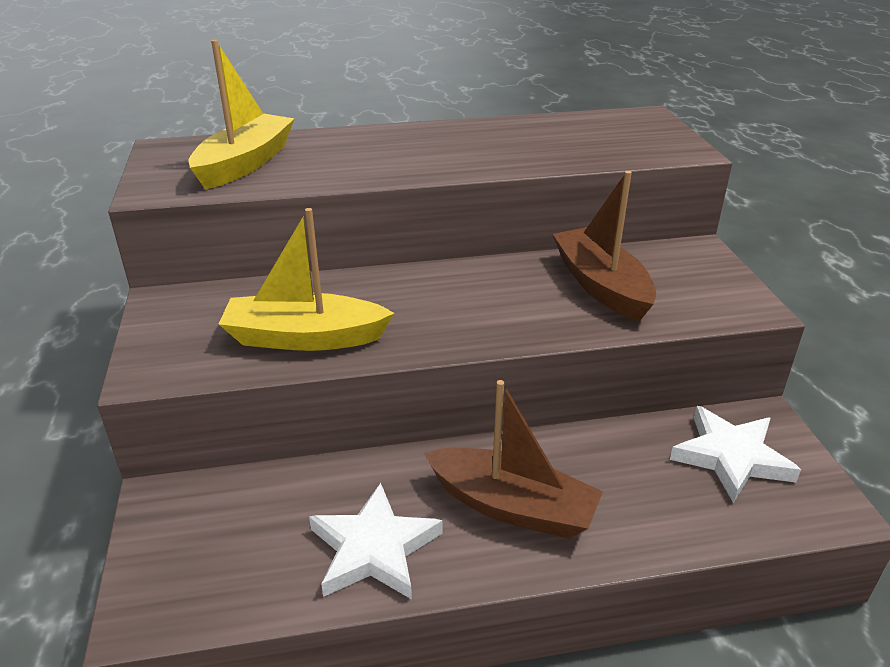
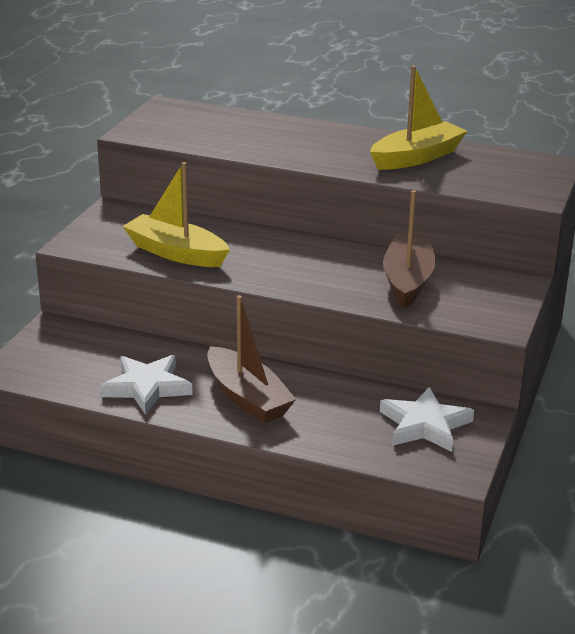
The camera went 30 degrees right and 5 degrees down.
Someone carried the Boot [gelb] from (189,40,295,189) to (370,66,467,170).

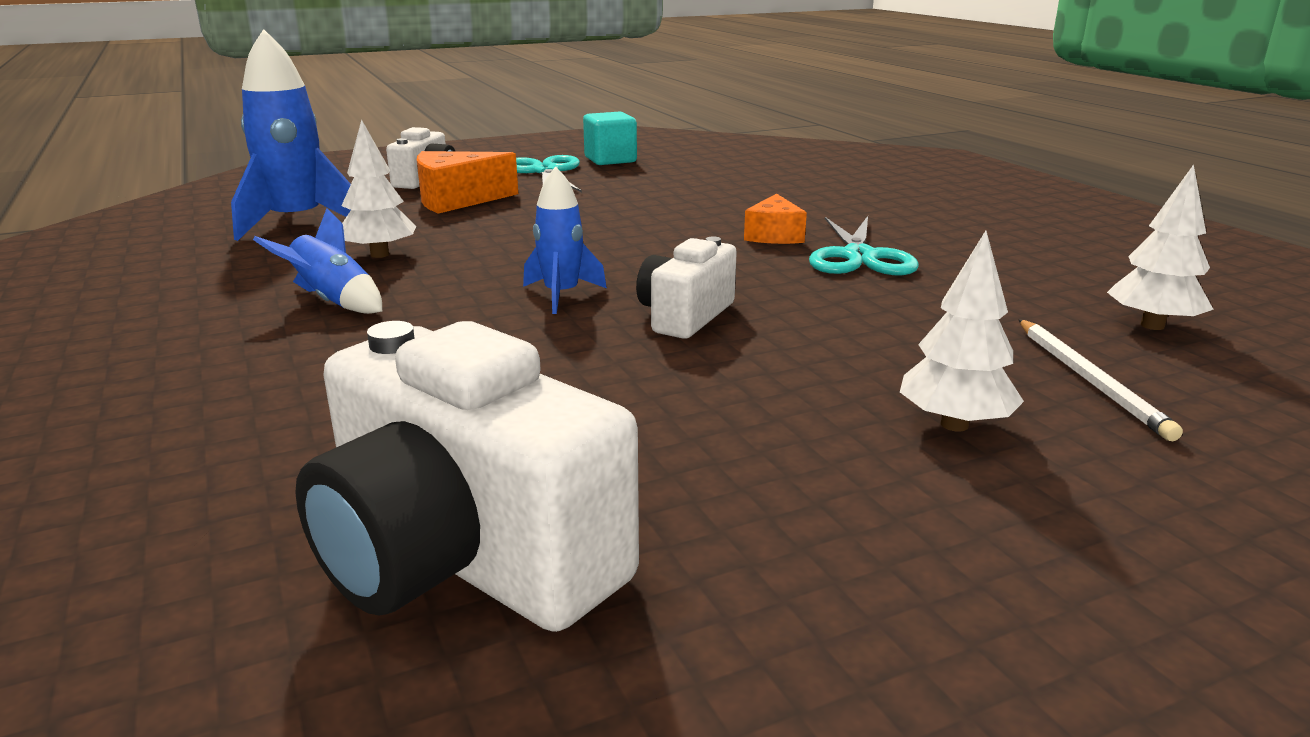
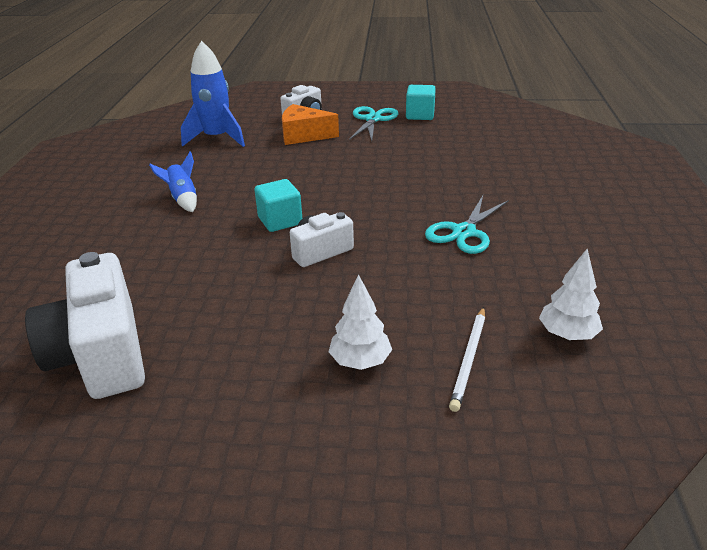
The camera went 30 degrees right and 10 degrees up.
Someone took away the Baum [weiß] at (341,119,417,258).
Someone swapped the Rakete [blau] at (523,166,607,314) for the Kubus [türkis] at (254,179,302,232).
Someone took away the Käse [orange] at (744,194,807,244).

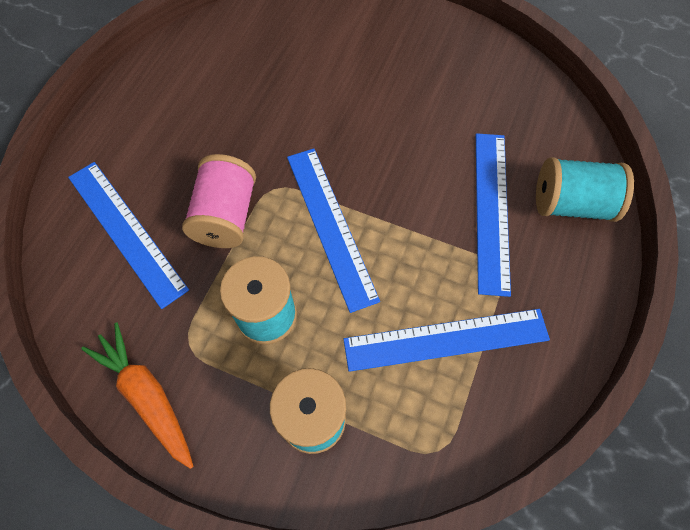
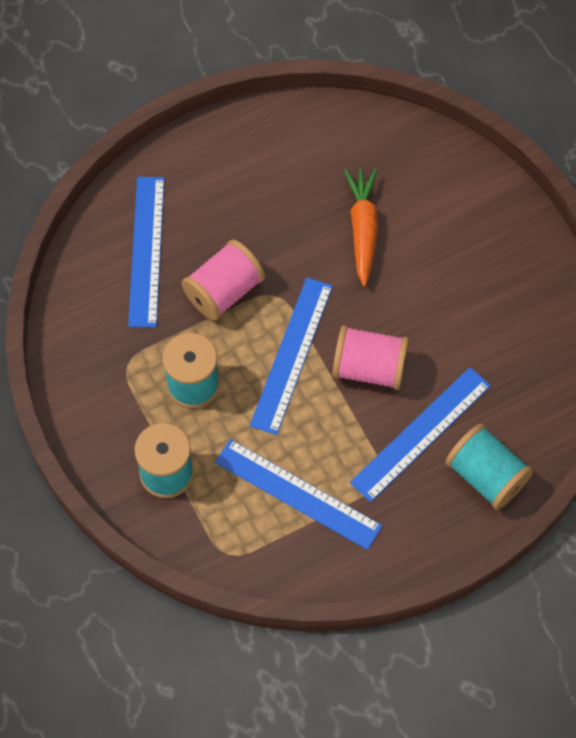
The camera went 40 degrees right and 0 degrees up.
Someone carried the Karotte [orange] from (81,322,193,469) to (344,168,378,286).
Someone put down the Garnrolle [rosa] at (332,326,409,390).

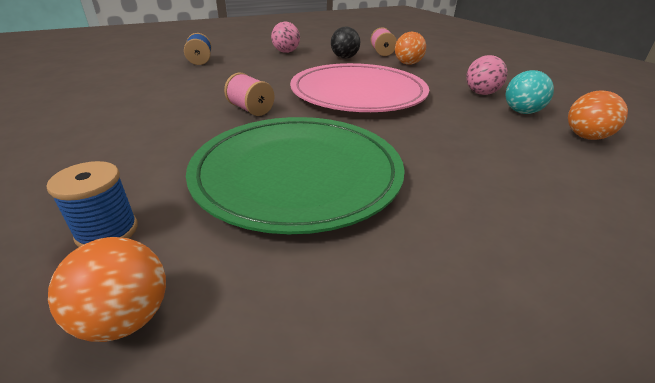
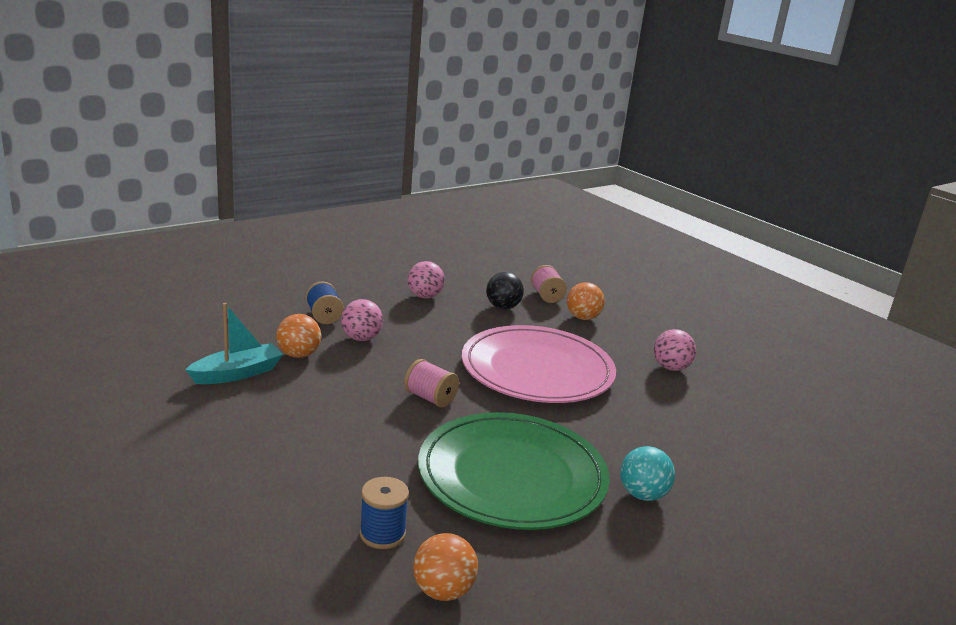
The camera went 10 degrees left and 10 degrees down.
Someone carried the Ball [türkis] from (506,70,554,114) to (620,446,675,501).
Someone carried the Ball [orange] from (568,91,628,140) to (276,314,321,358).
Someone put down the Boot [türkis] at (185,303,283,384).
Someone put down the Ball [rosa] at (341,299,383,341).

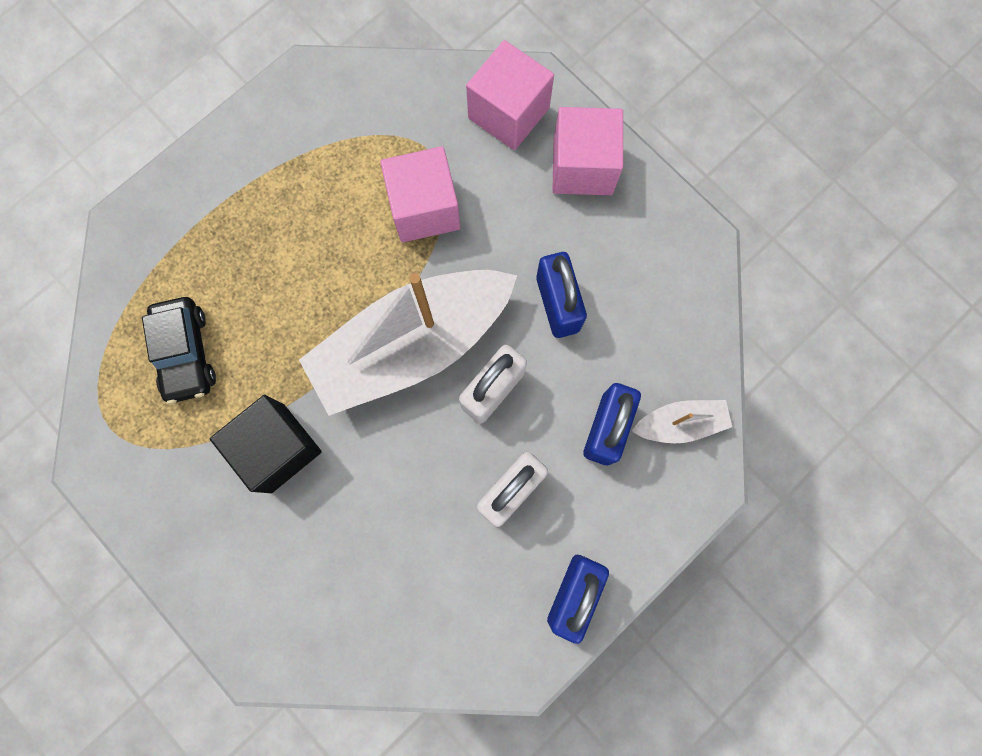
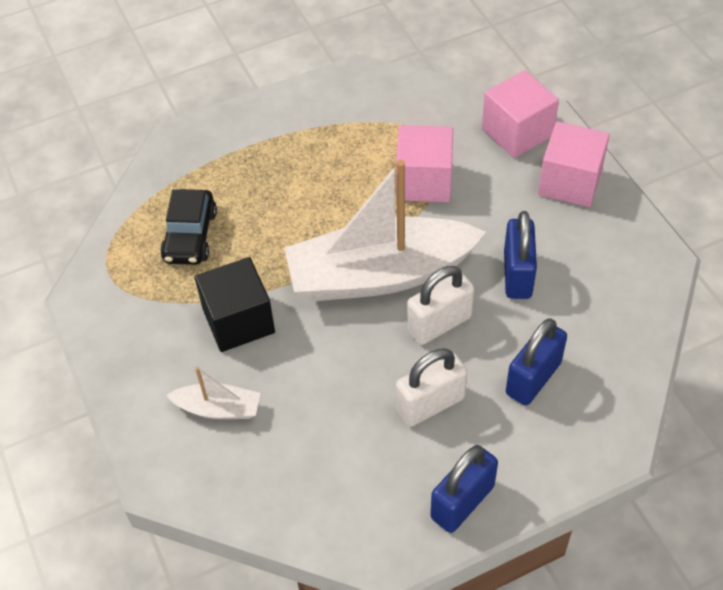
The camera went 20 degrees right and 25 degrees down.
Someone carried the Boot [weiß] from (632,400,732,443) to (166,367,260,419).

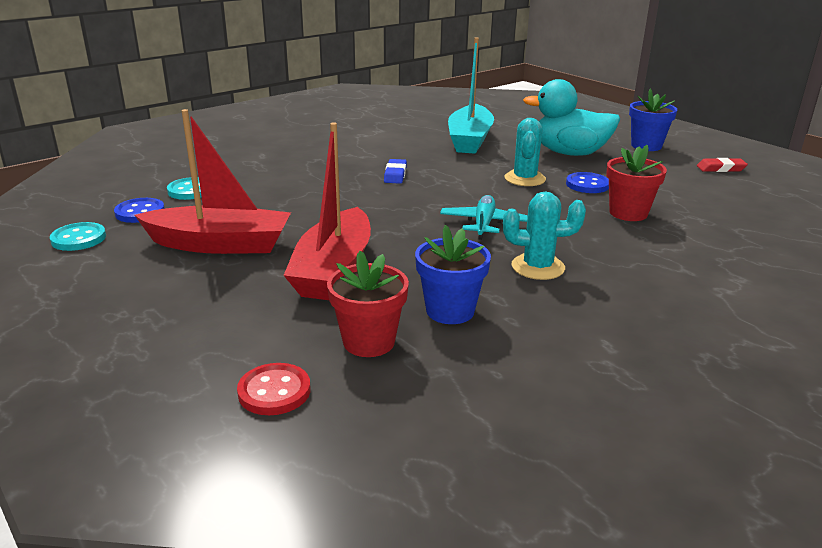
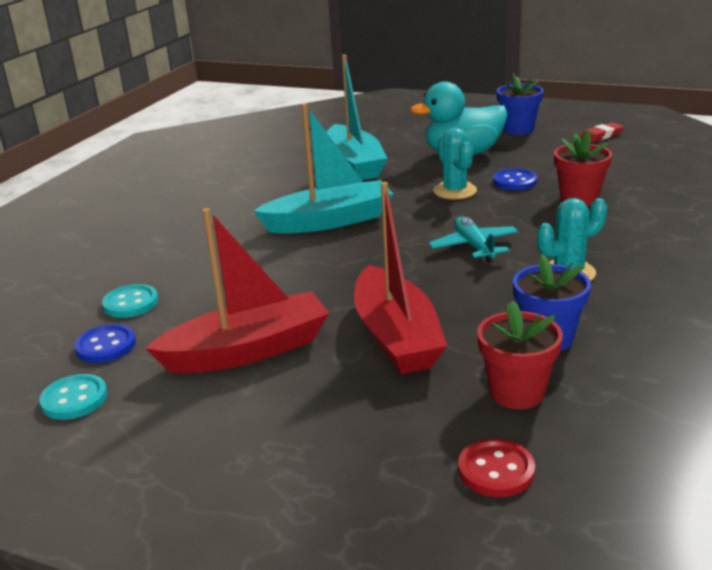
The camera went 25 degrees left and 0 degrees up.
Someone swapped the Radiergummi [blau] at (384,159,407,184) for the Boot [türkis] at (254,103,394,234).

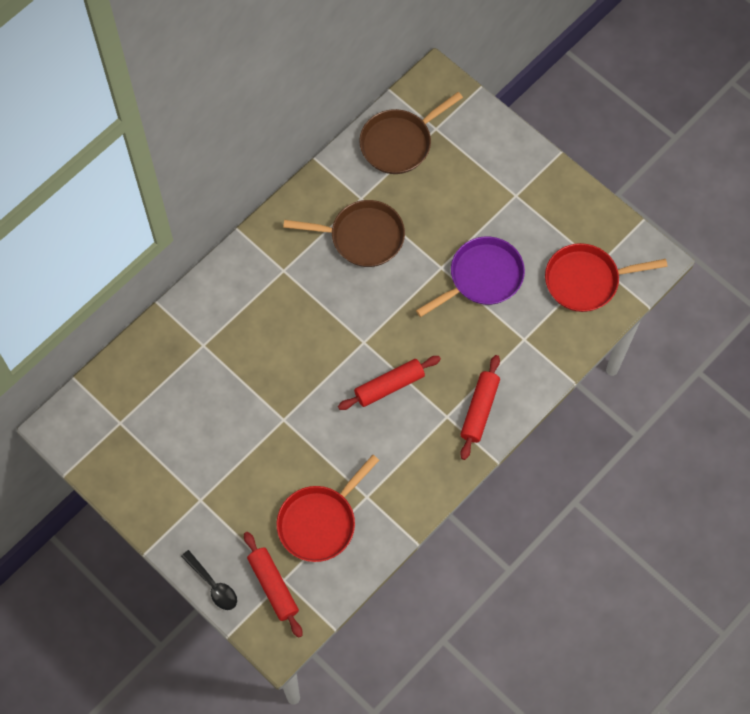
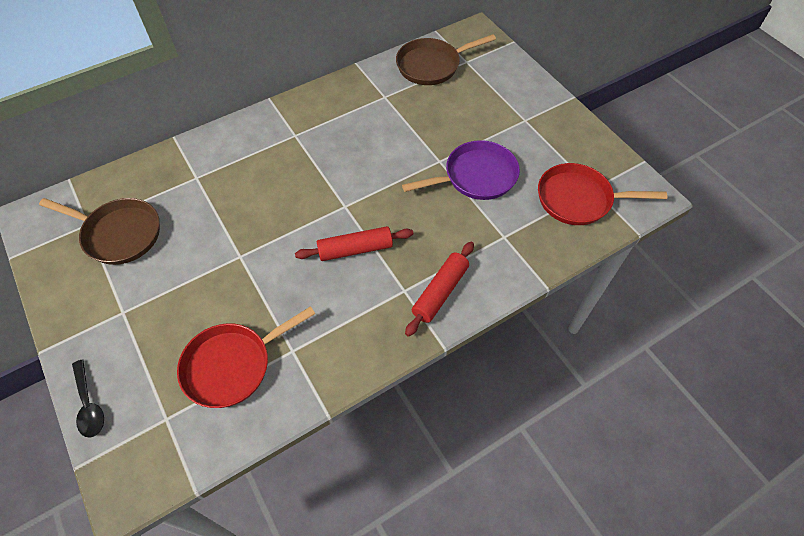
The camera went 15 degrees right and 10 degrees down.
Someone took away the Nudelholz [rot] at (244,532,303,638).
Someone carried the Pfanne [braun] from (283,200,405,267) to (39,198,160,265).

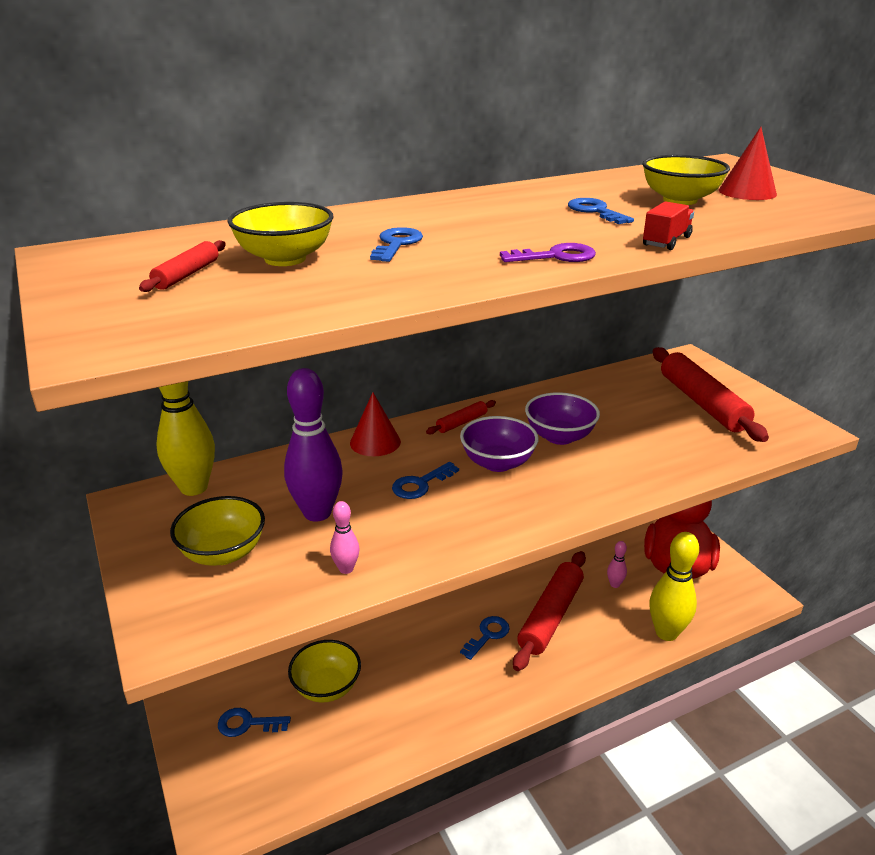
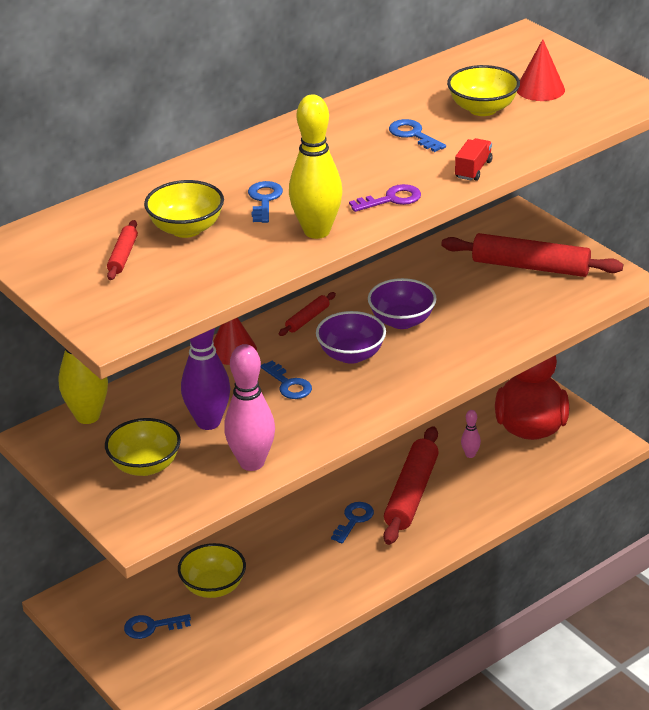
The camera went 10 degrees left and 5 degrees up.
Someone scaled the Bowlingkegel [rosa] at (330,501,359,574) by 2.13.
Someone rotated the Schlüssel [blau] at (392,462,459,499) by 75 degrees counterclockwise.
Someone carried the Bowlingkegel [gelb] from (649,532,699,641) to (289,95,343,239).
Someone rotated the Nudelholz [rot] at (653,347,769,442) by 45 degrees counterclockwise.

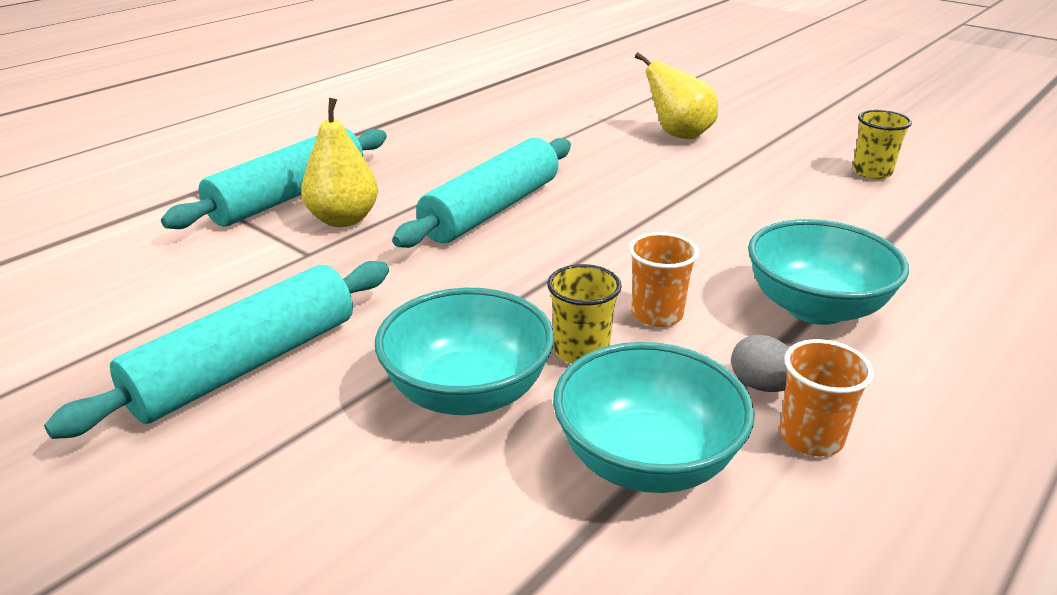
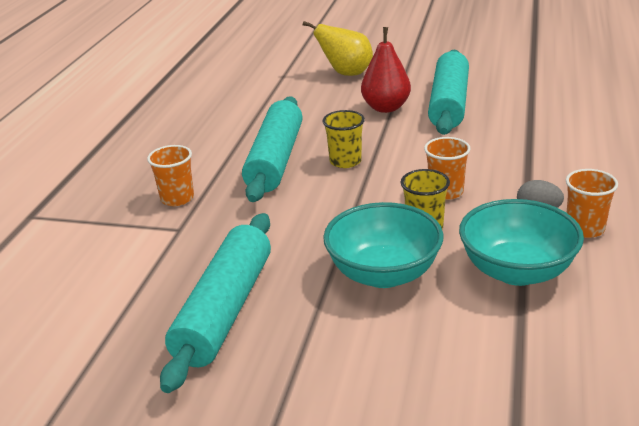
The camera went 25 degrees left and 0 degrees up.
Someone carried the Nudelholz [türkis] from (161,128,387,229) to (428,50,469,135).
Someone swapped the Birne [gelb] at (301,98,378,227) for the Becher [orange] at (147,145,194,206).
Someone took away the Schüssel [türkis] at (748,219,909,325).
Someone carried the Becher [gelb] from (853,110,912,179) to (322,110,365,168).
Someone put down the Birne [rot] at (361,27,411,113).

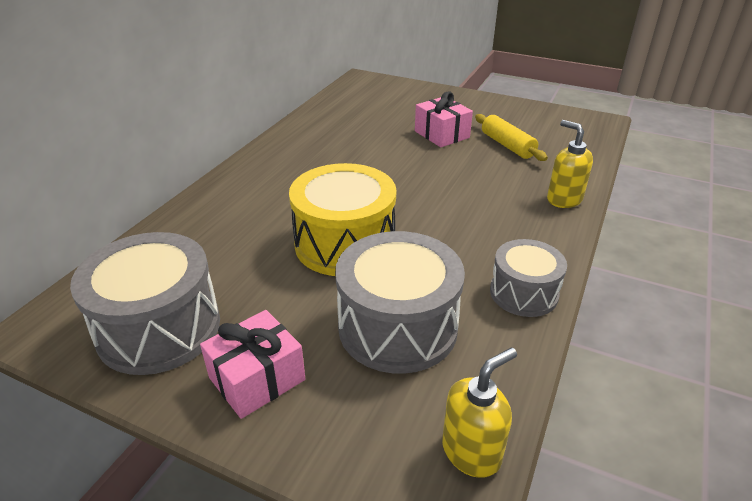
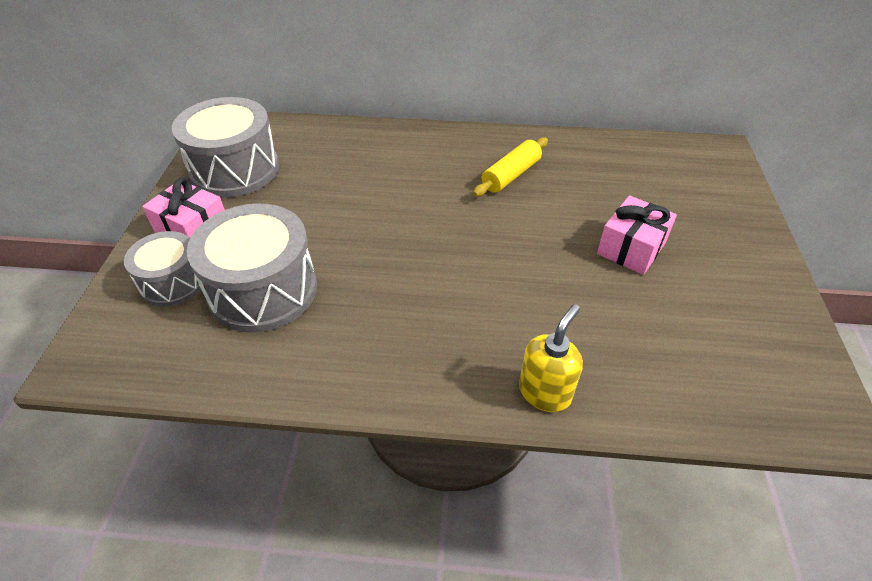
The camera went 70 degrees right and 10 degrees up.
Someone took away the Trommel [gelb] at (289,163,396,276).
Someone took away the Seifenspender [gelb] at (442,347,517,478).
Someone carried the Nudelholz [gelb] from (475,114,548,161) to (473,137,548,197).
Someone carried the Trommel [grau] from (490,239,567,317) to (124,231,204,307).

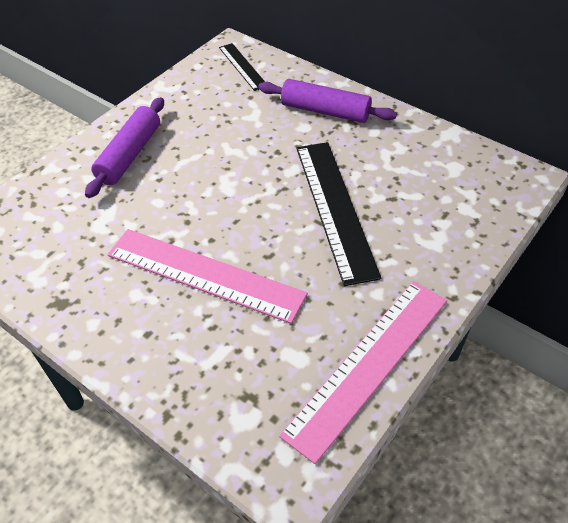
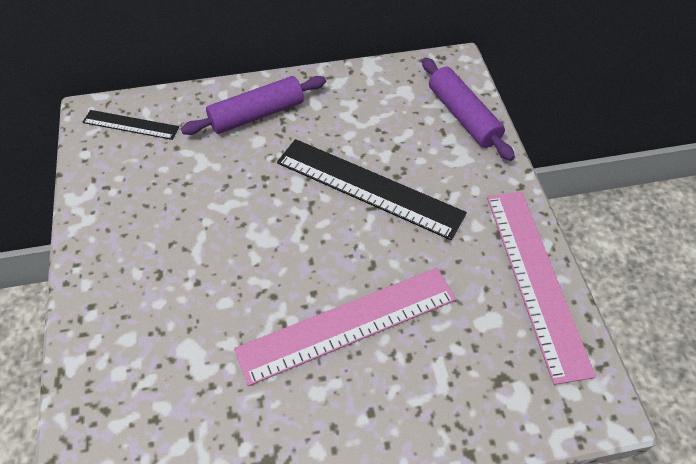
The camera went 50 degrees left and 5 degrees up.
Someone carried the Nudelholz [lila] from (85,97,164,198) to (422,57,515,161).

